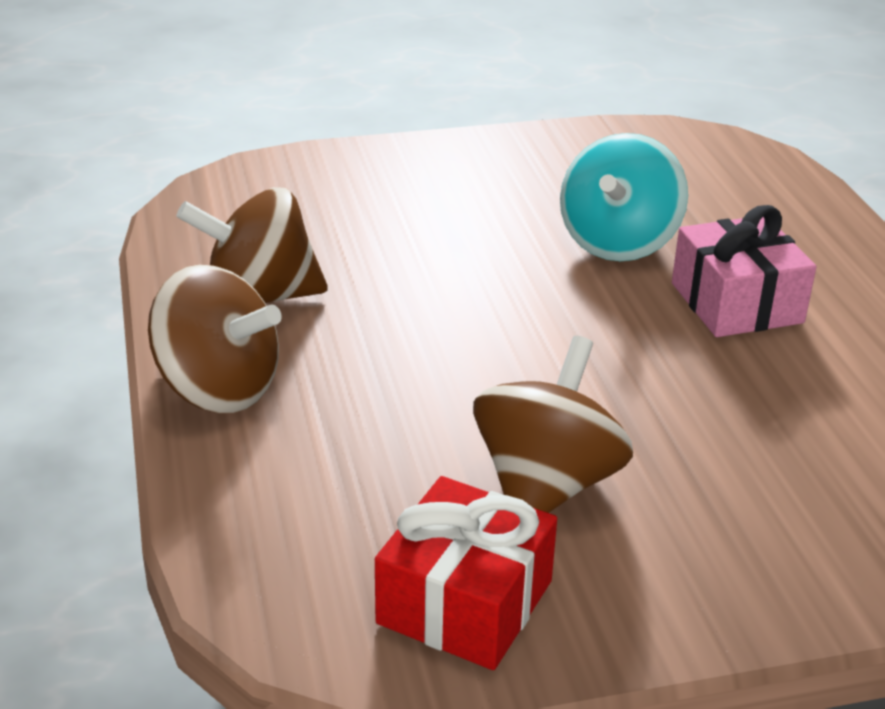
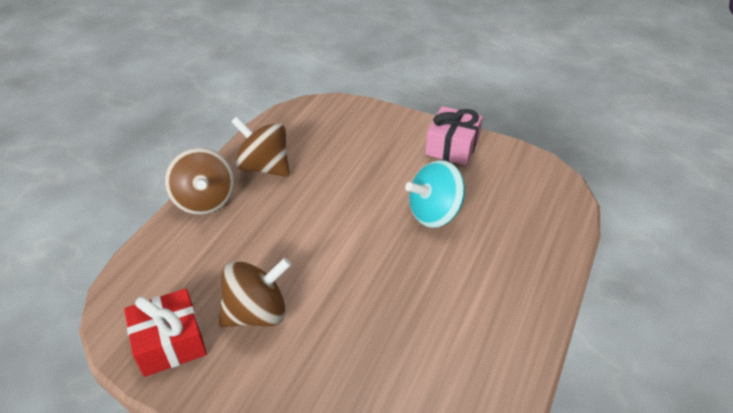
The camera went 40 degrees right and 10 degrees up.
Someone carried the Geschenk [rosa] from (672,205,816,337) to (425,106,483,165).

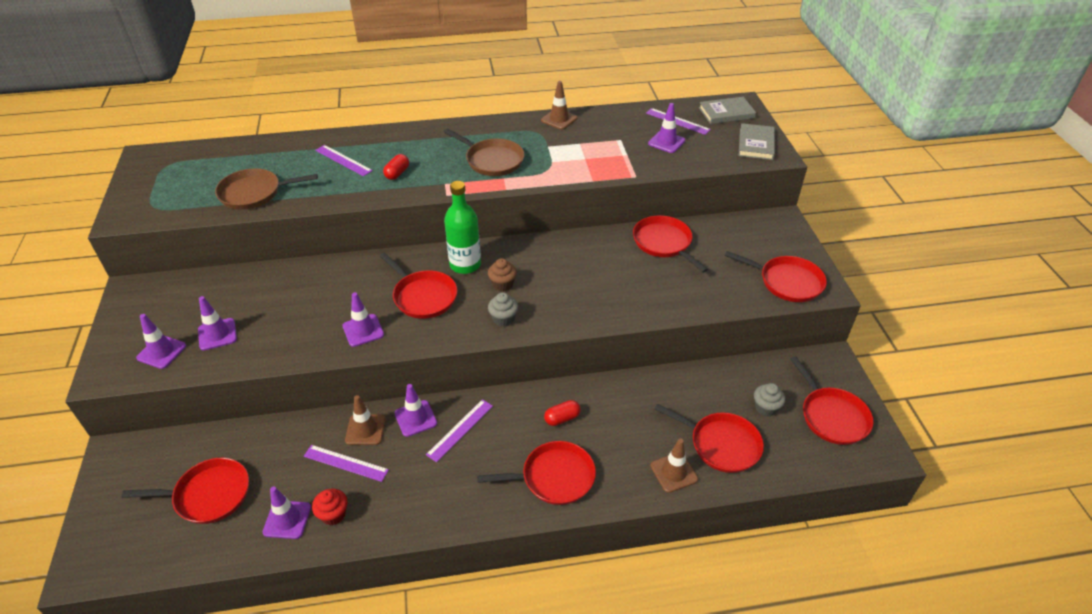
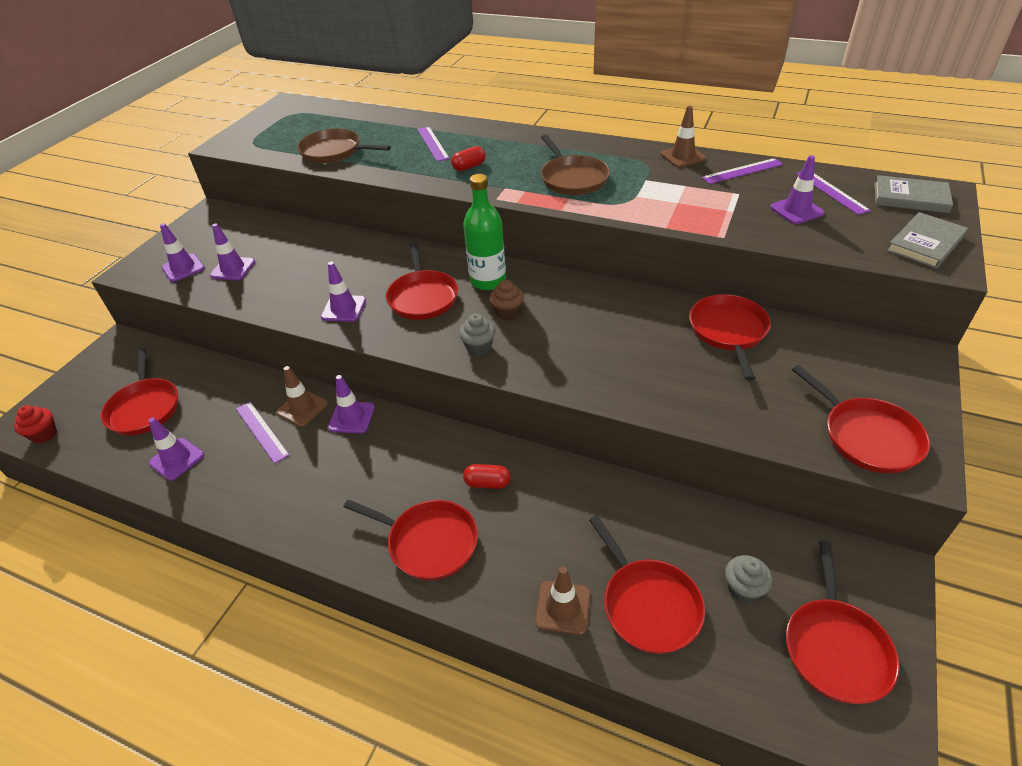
The camera went 35 degrees right and 0 degrees up.
Someone rotated the Pfanne [rot] at (121,458,249,524) by 45 degrees clockwise.
Someone carried the Muffin [rot] from (312,488,347,525) to (14,405,57,443).
Someone carried the Lineal [lila] from (426,399,493,462) to (702,158,784,184).

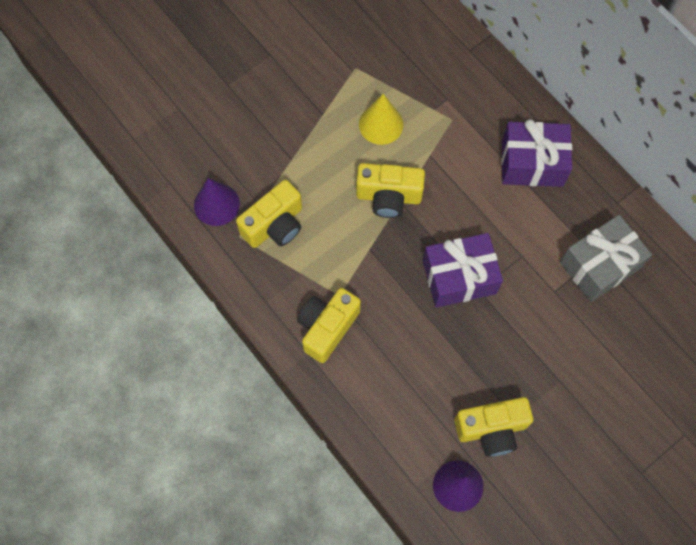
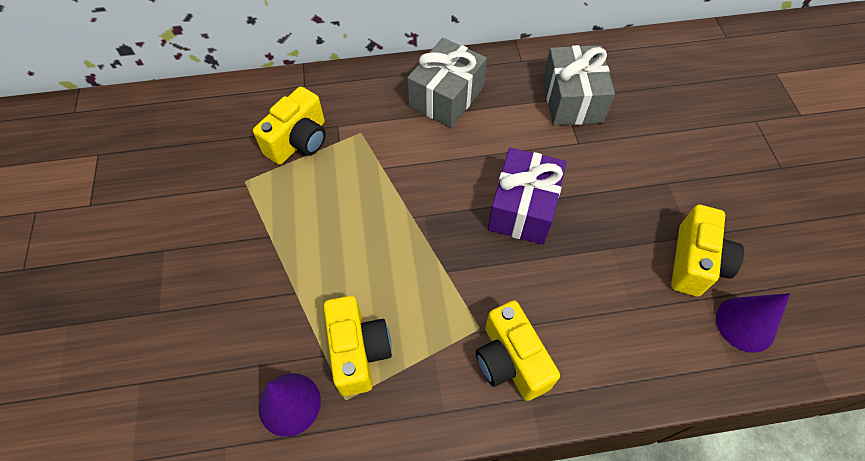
The camera went 60 degrees left and 10 degrees down.
Someone carried the Kamera [gelb] from (356,163,425,218) to (253,86,326,165).
Someone took away the Kegel [gelb] at (359,94,403,145).
Someone repainted the Geschenk [lila] at (501,119,572,187), which became the Geschenk [grau] at (407,38,487,128).

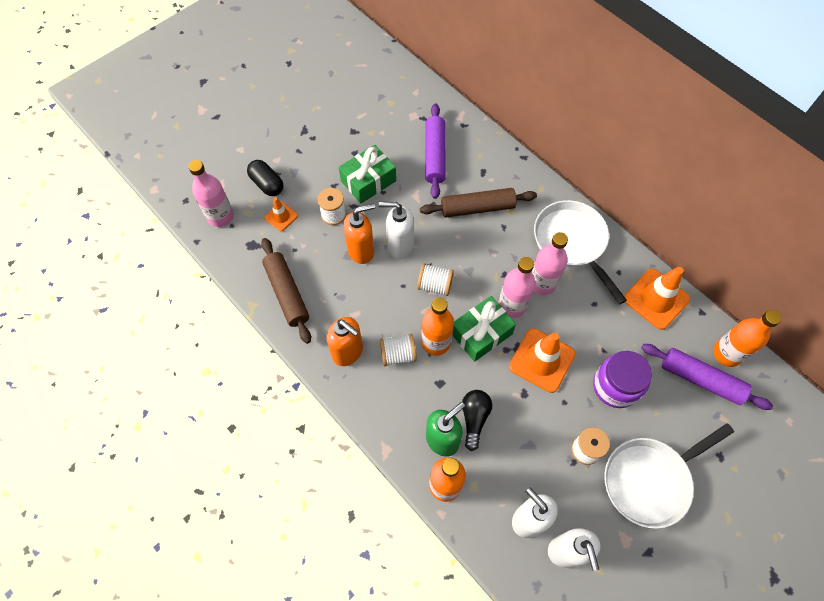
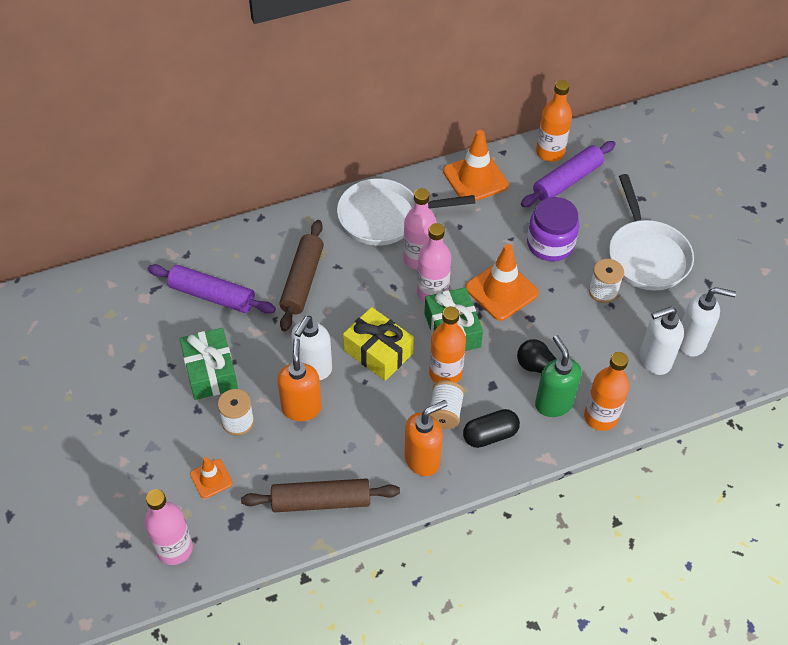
The camera went 70 degrees left and 10 degrees down.
Someone carried the Kapsel [schwarz] from (247,160,283,196) to (463,409,520,448).
Someone swapped the Garnrolle [weiß] at (417,263,454,296) for the Geschenk [gelb] at (343,307,414,381).

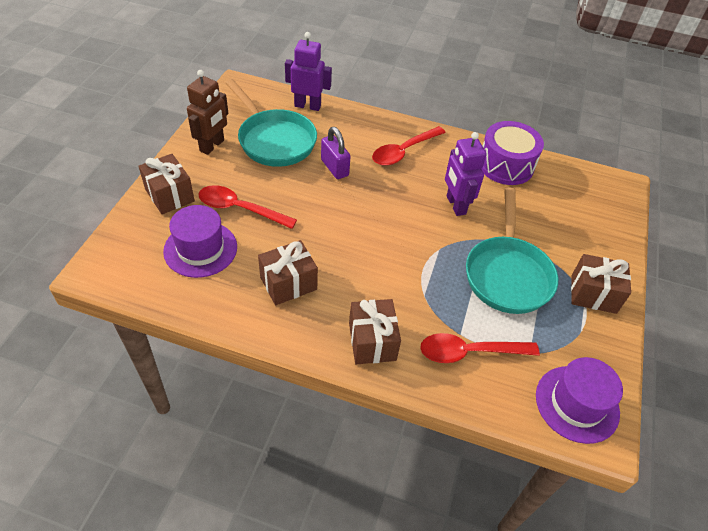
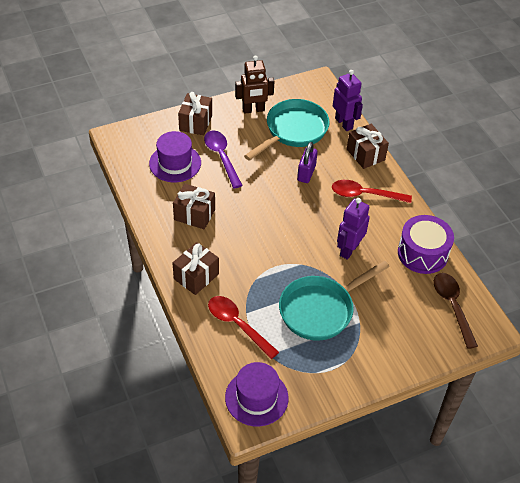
The camera went 50 degrees right and 0 degrees up.
Someone repainted the Löffel [rot] at (198,185,297,229), which became the Löffel [lila] at (204,130,243,189).
Someone rotated the Pfanne [türkis] at (226,79,317,167) by 150 degrees counterclockwise.
Someone carried the Geschenk [braun] from (571,254,631,314) to (347,124,389,169).
Someone put down the Löffel [braun] at (434,273,478,349).

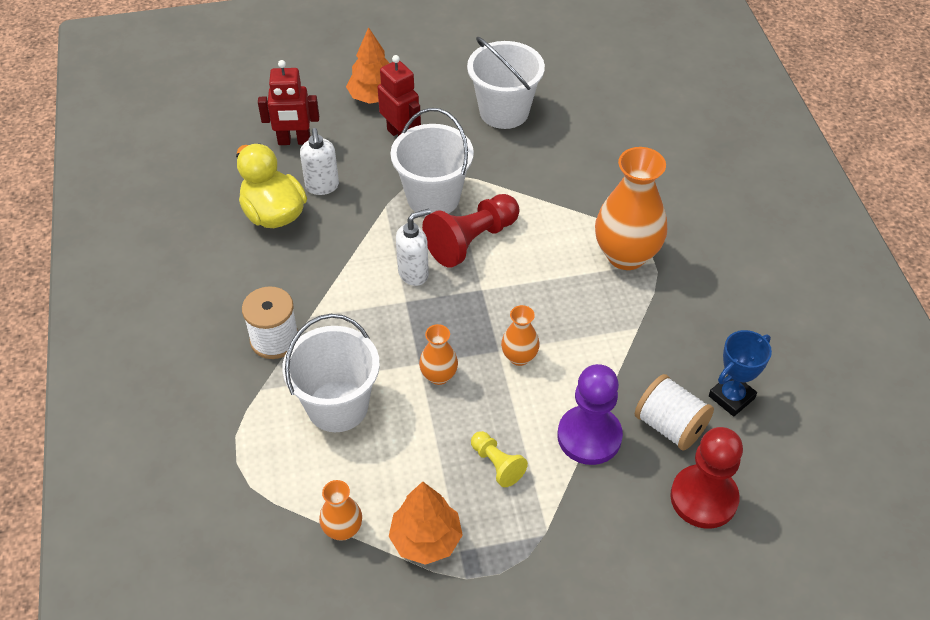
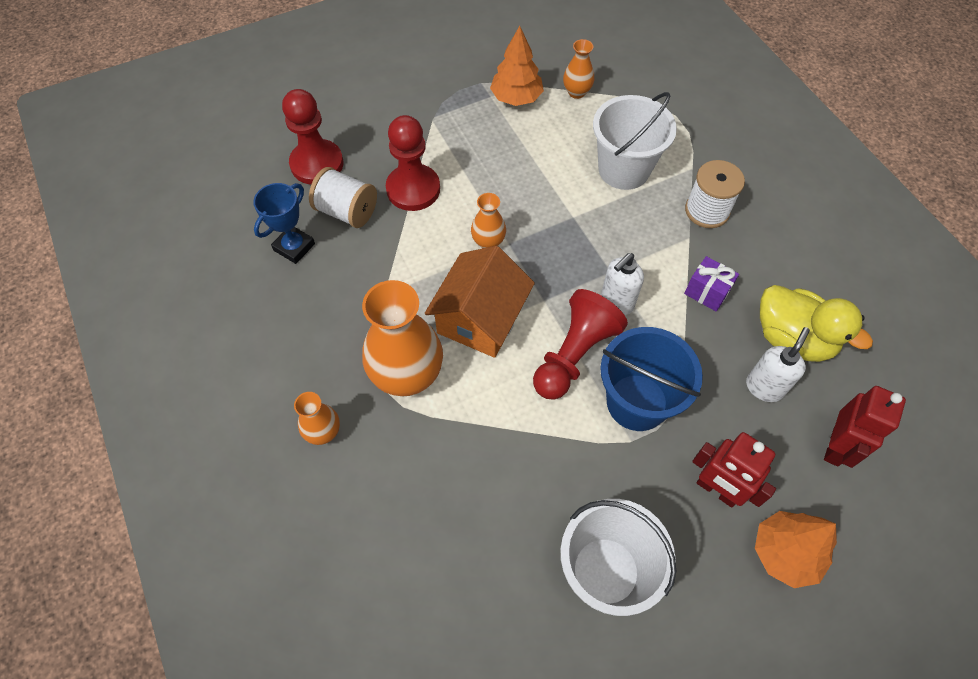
The camera went 165 degrees right and 10 degrees up.
Someone rotated the Roboter [rot] at (258,60,319,145) by 135 degrees clockwise.
Someone rotated the Seifenspender [weiß] at (300,128,339,195) by 60 degrees clockwise.
Someone repainted the Eimer [weiß] at (391,108,474,216), which became the Eimer [blau] at (601,327,703,431).
Someone carried the Vase [orange] from (419,324,458,385) to (294,392,340,445).
Someone took away the Bauer [gelb] at (471,431,528,487).
Someone repainted the Bauer [lila] at (558,364,623,465), which became the Bauer [rot] at (386,115,440,211).
Someone put down the Haus [orange] at (425,246,535,358).
Someone put down the Geschenk [lila] at (684,256,739,312).

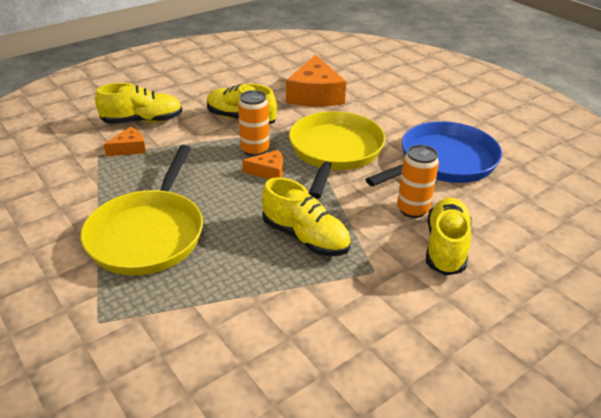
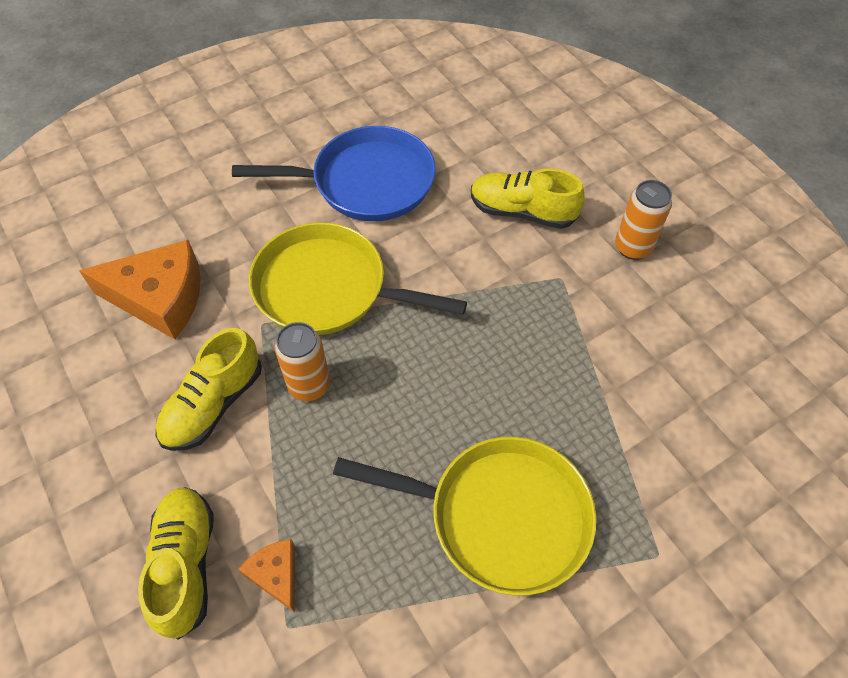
The camera went 85 degrees left and 20 degrees up.
Someone took away the Käse [orange] at (242,150,283,179).
Someone took away the Schuh [gelb] at (262,177,351,256).
Someone rotated the Pfanne [blau] at (366,121,502,186) by 120 degrees clockwise.
Someone carried the Dose [orange] from (397,145,439,218) to (615,180,672,260).

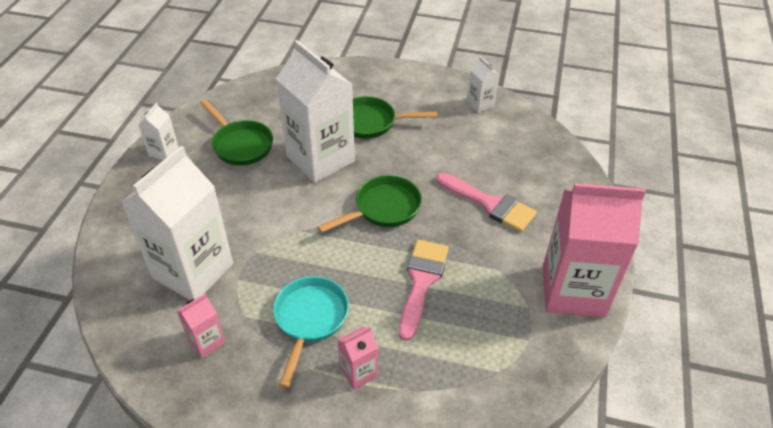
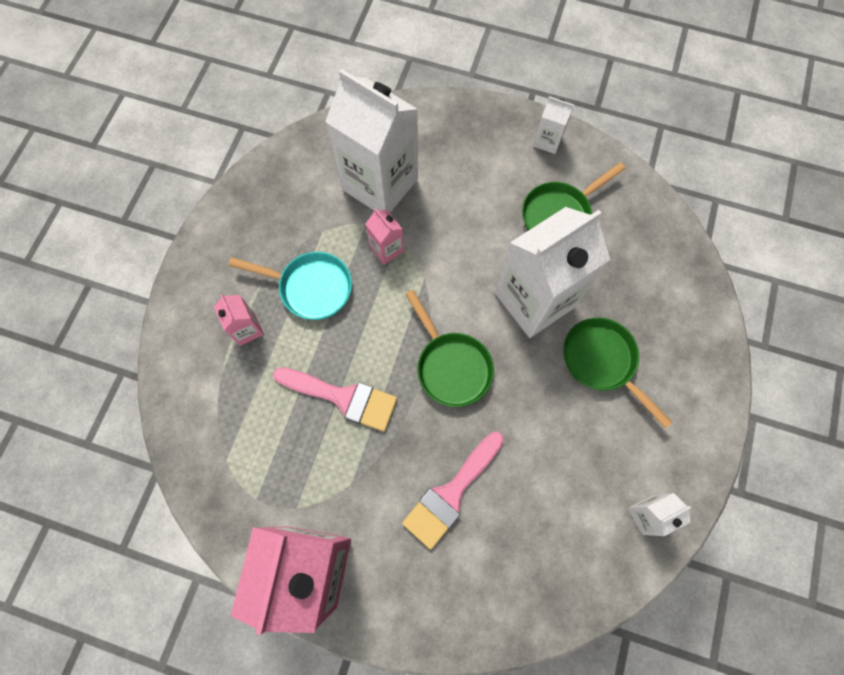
The camera went 95 degrees right and 25 degrees up.
Someone carried the Getränkekarton [rosa] from (177,293,226,358) to (365,208,404,265).
Someone rotated the Pfanne [grün] at (353,96,438,139) by 45 degrees counterclockwise.

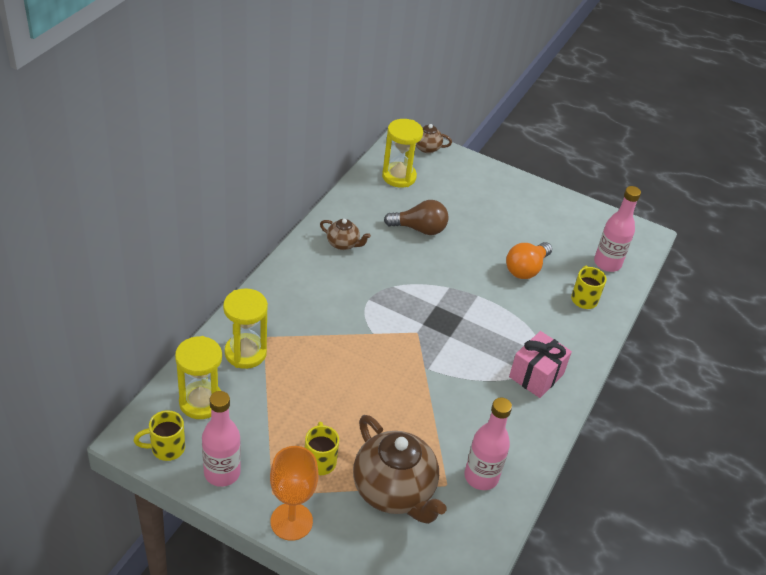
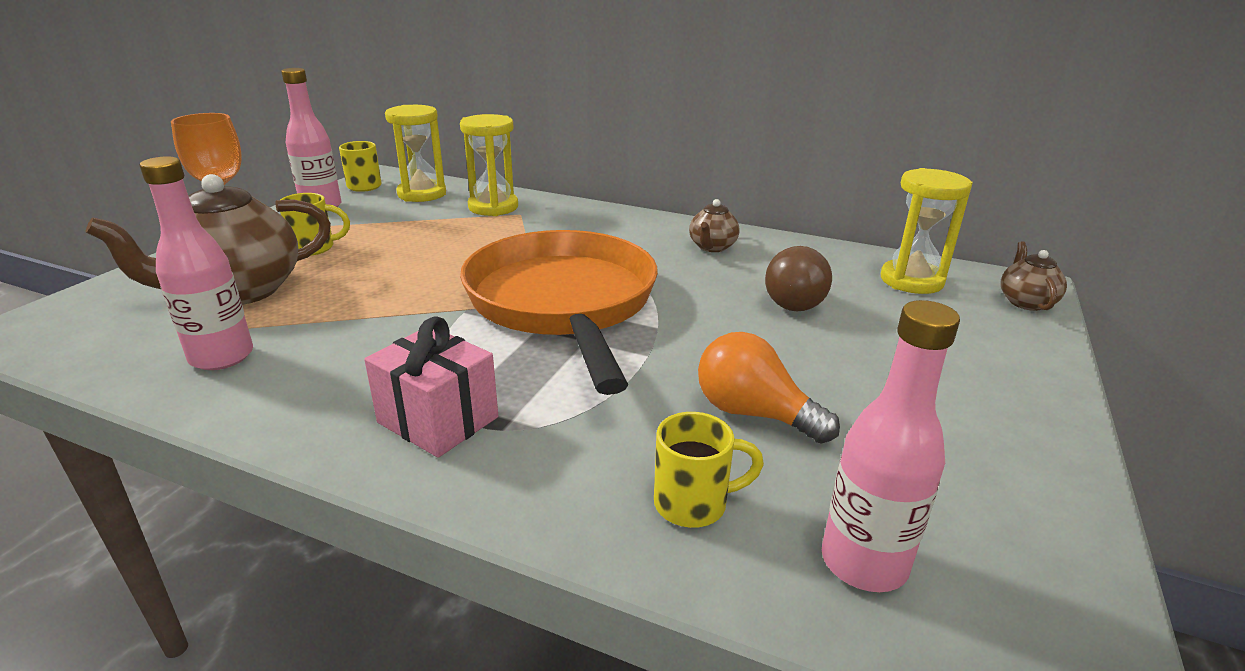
The camera went 90 degrees right and 15 degrees down.
Someone put down the Pfanne [orange] at (460,230,658,395).

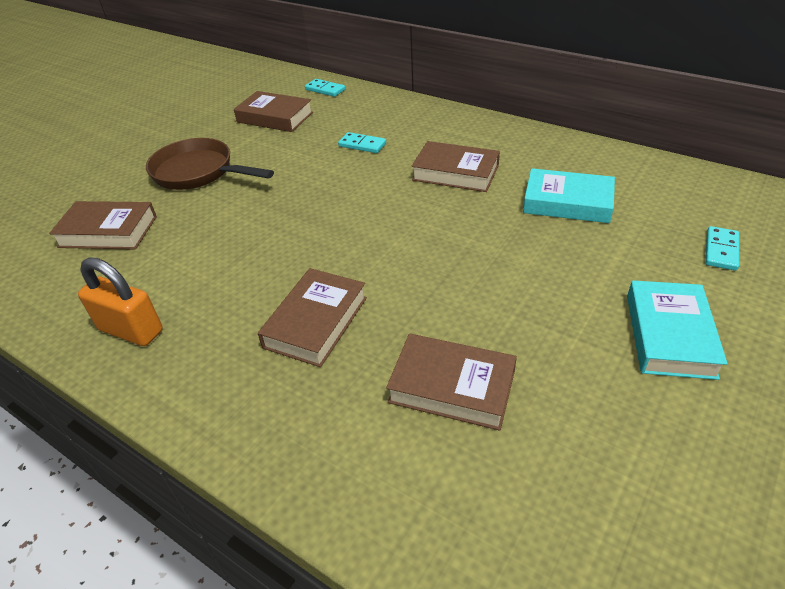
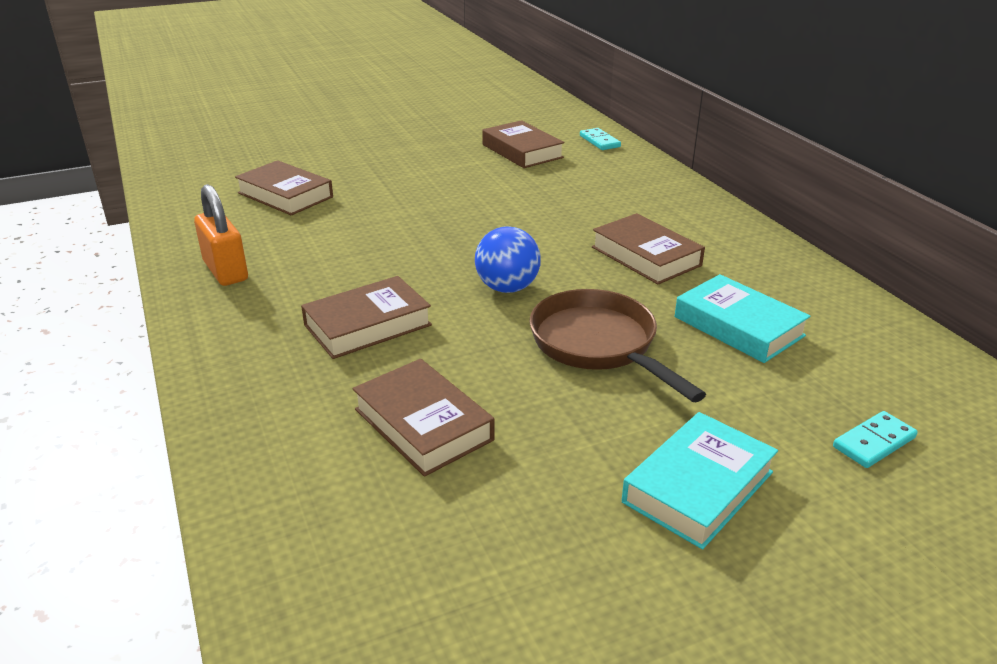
The camera went 30 degrees right and 10 degrees down.
Someone carried the Pfanne [braun] from (146,138,274,190) to (530,289,706,402).
Someone took away the Dominostein [türkis] at (338,132,386,153).
Someone put down the Ball [blau] at (475,226,541,293).

